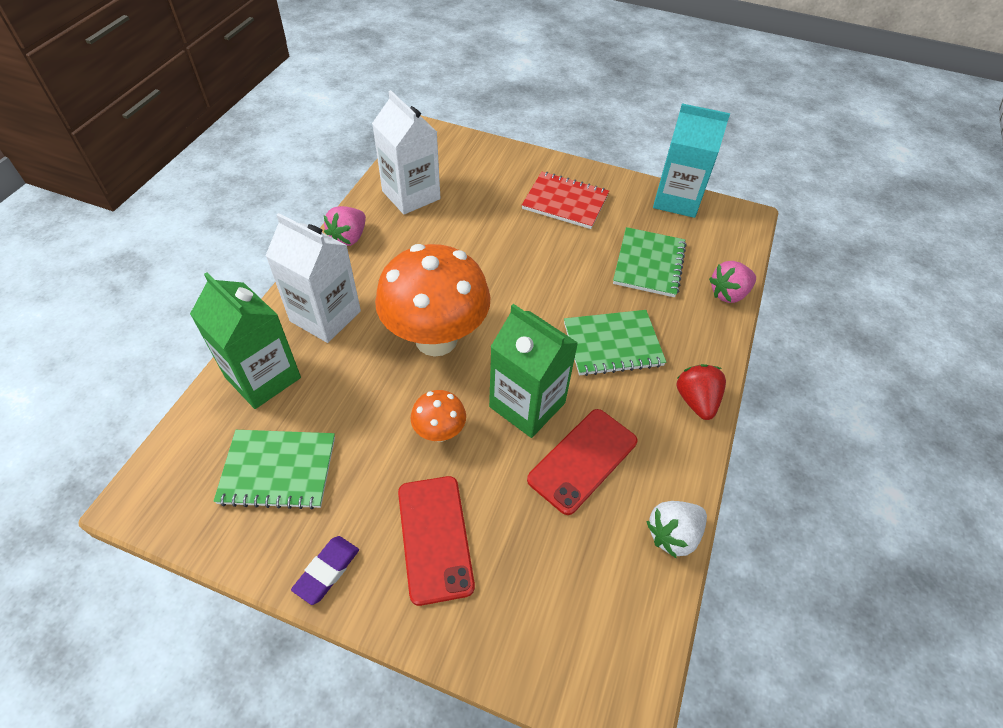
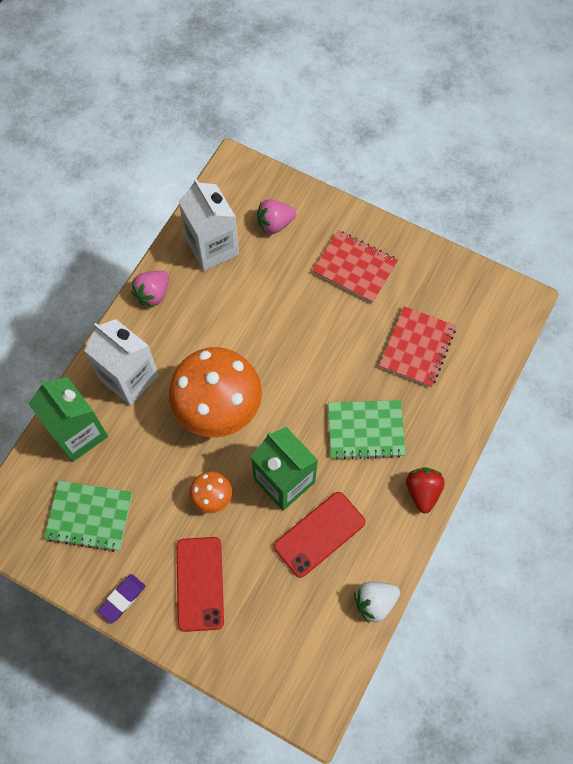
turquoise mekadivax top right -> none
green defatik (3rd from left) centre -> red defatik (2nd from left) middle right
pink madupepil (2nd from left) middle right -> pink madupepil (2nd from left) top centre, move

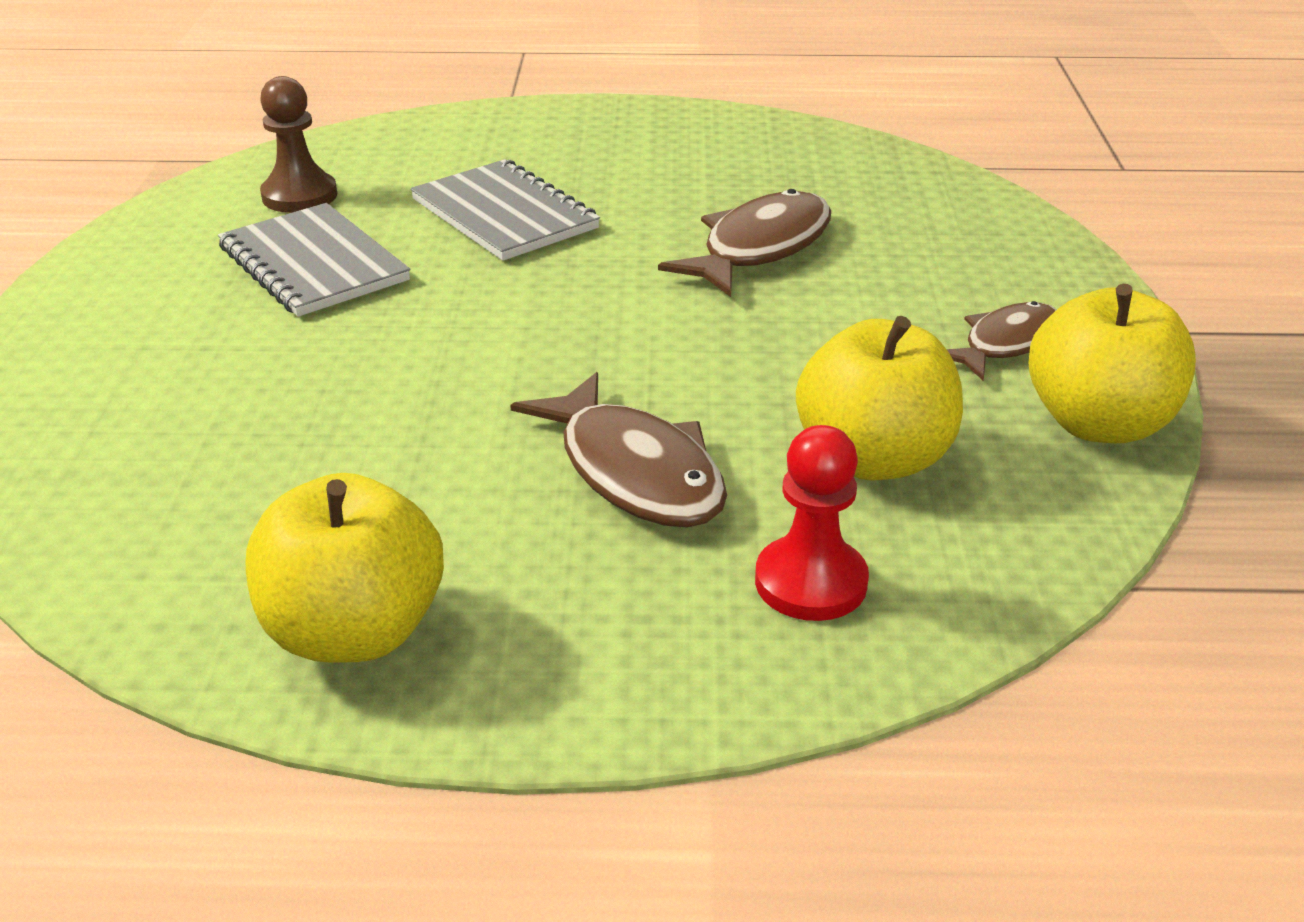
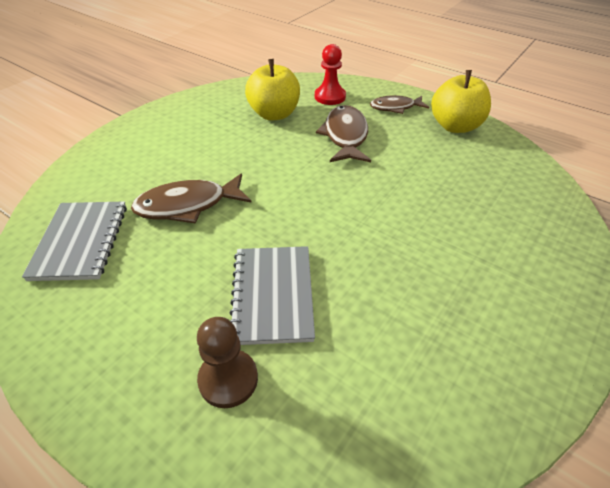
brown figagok top left -> brown figagok bottom centre, move
grey defatik (1st from left) top left -> grey defatik (1st from left) middle left, move
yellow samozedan (3rd from left) middle right -> none
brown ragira (3rd from left) middle right -> brown ragira (3rd from left) top centre, move

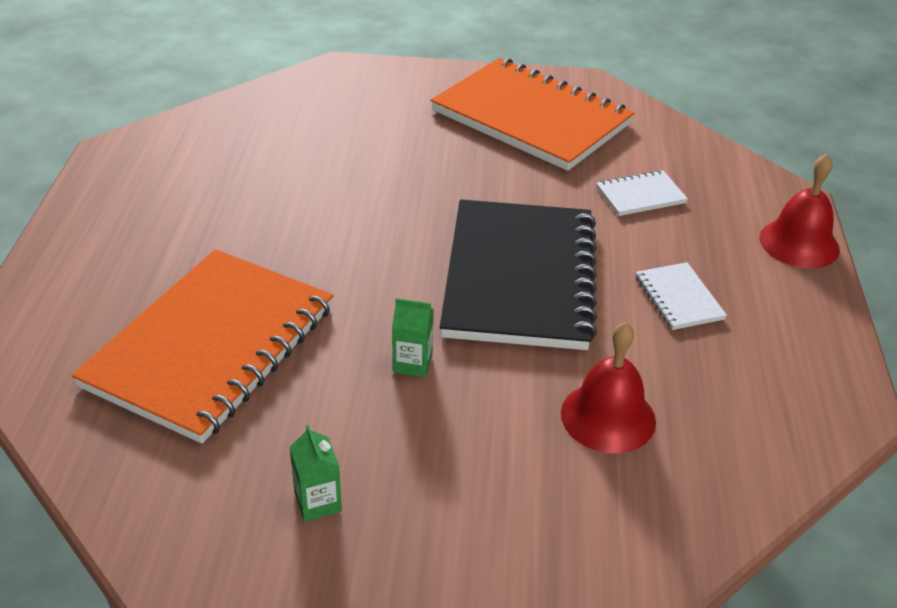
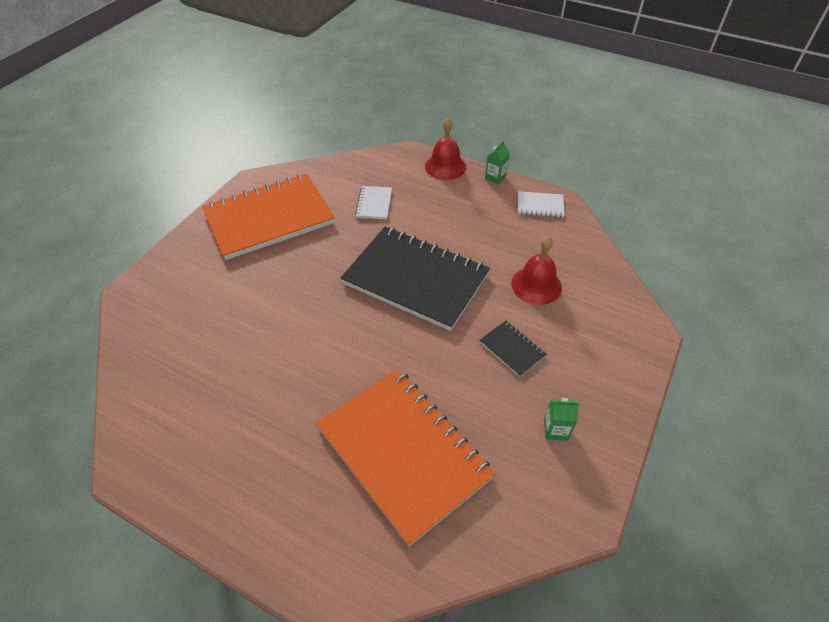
white defatik (2nd from left) middle right -> white defatik (2nd from left) top centre, move
green mekadivax (2nd from left in the first image) centre -> green mekadivax (1st from left) top centre, move
none -> black defatik (2nd from left) centre

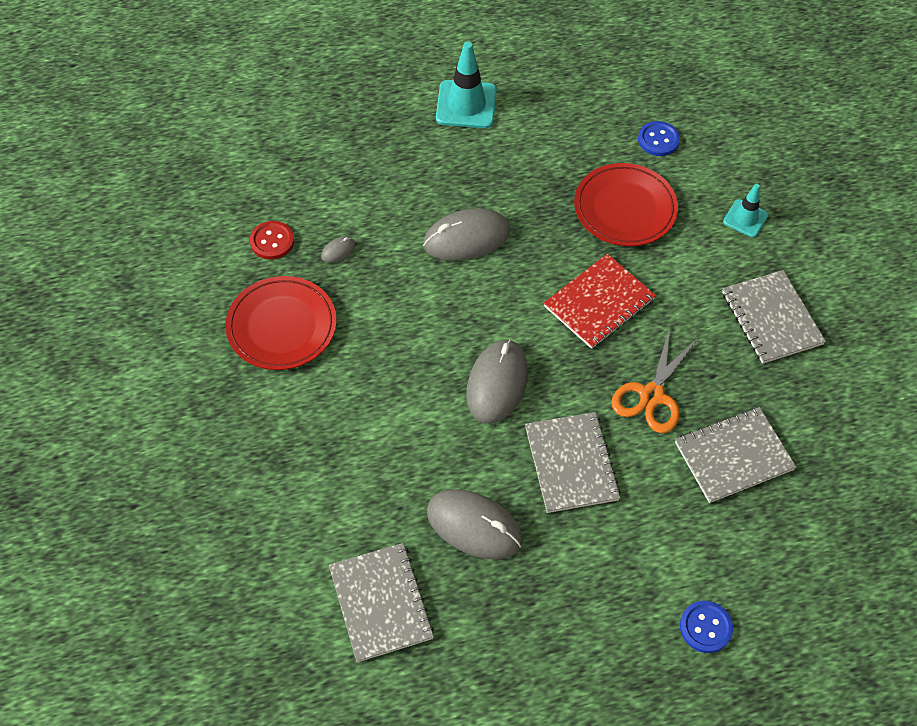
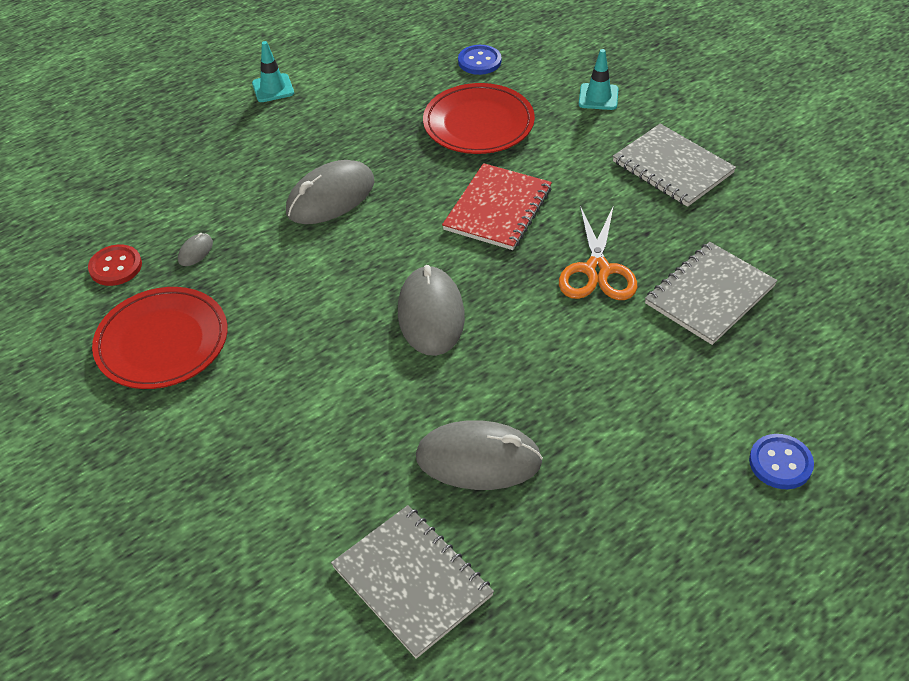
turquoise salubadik (1st from left) top centre -> turquoise salubadik (1st from left) top left, x0.60
grey defatik (2nd from left) centre -> none

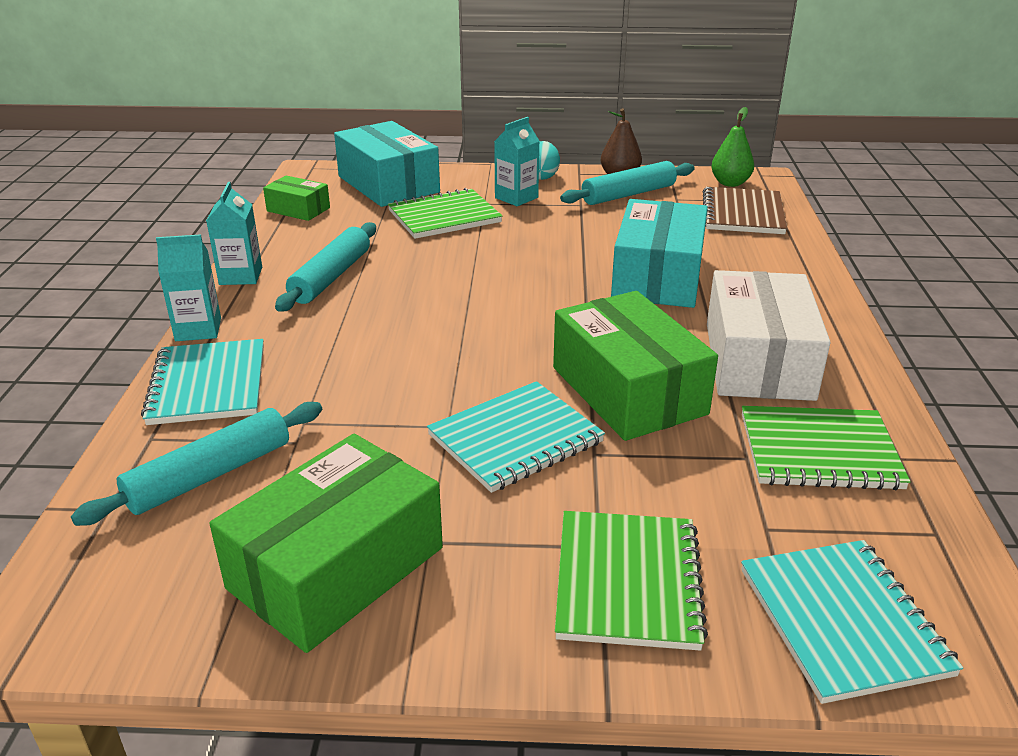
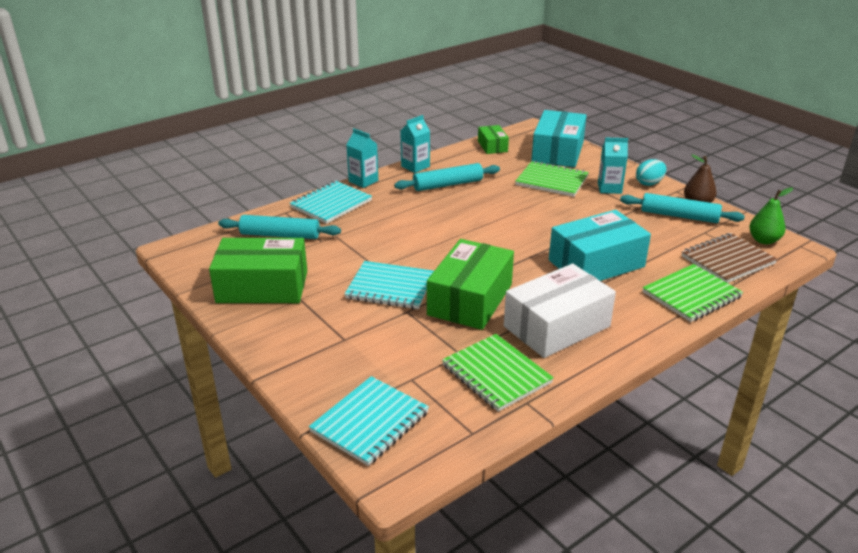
green defatik (2nd from left in the first image) bottom centre -> green defatik (3rd from left) middle right, move

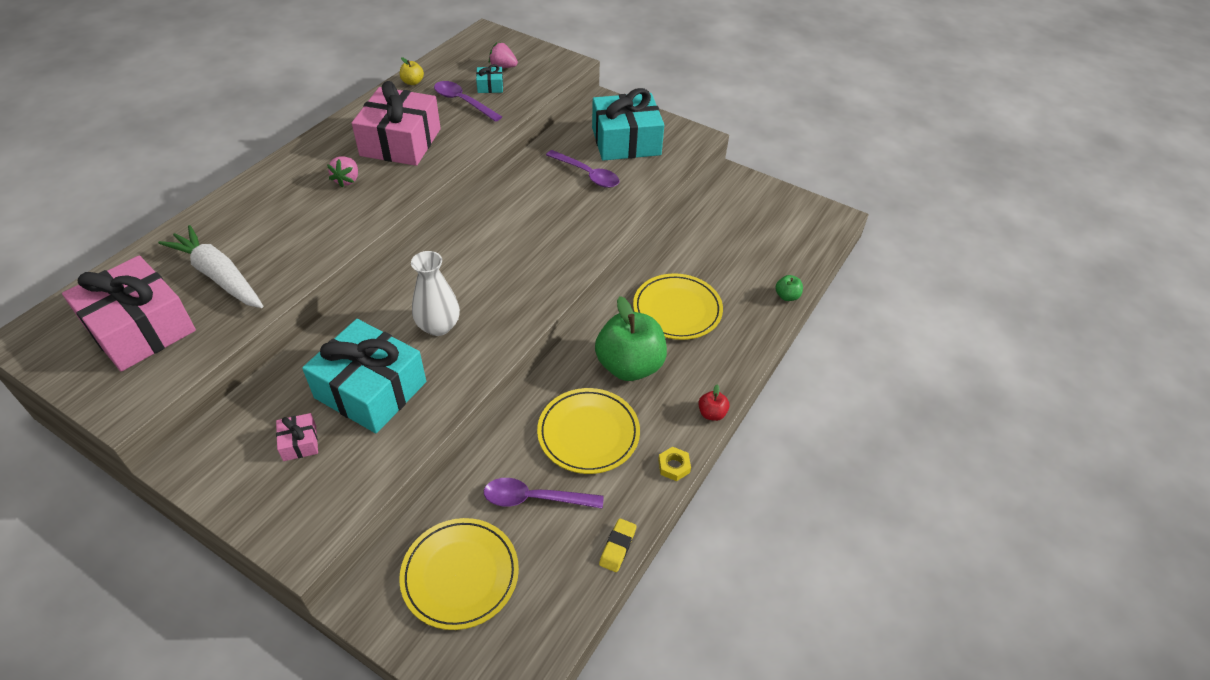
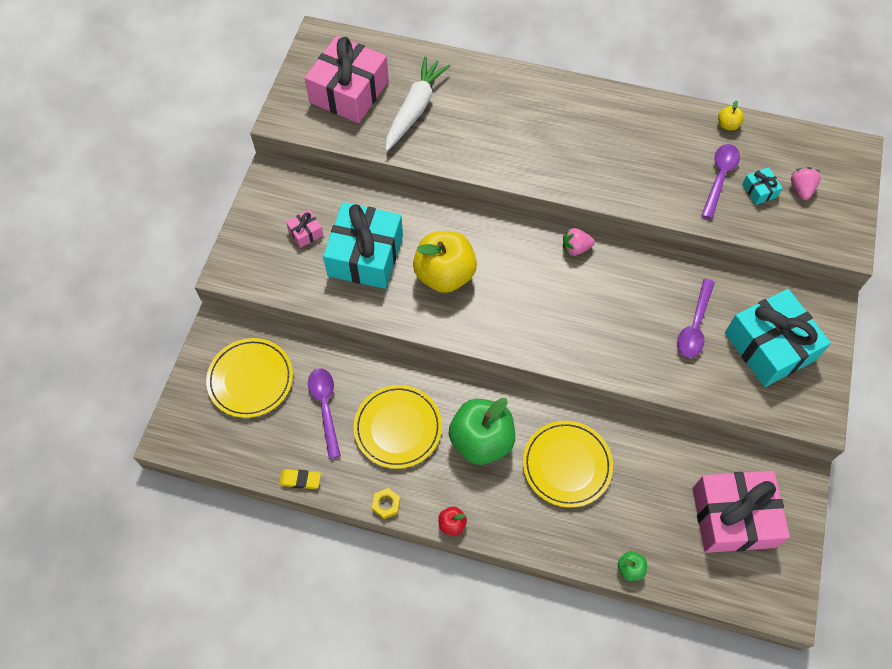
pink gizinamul (3rd from left) top left -> pink gizinamul (3rd from left) bottom right, move
pink madupepil (1st from left) top left -> pink madupepil (1st from left) centre, move
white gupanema centre -> yellow samozedan (1st from left) centre

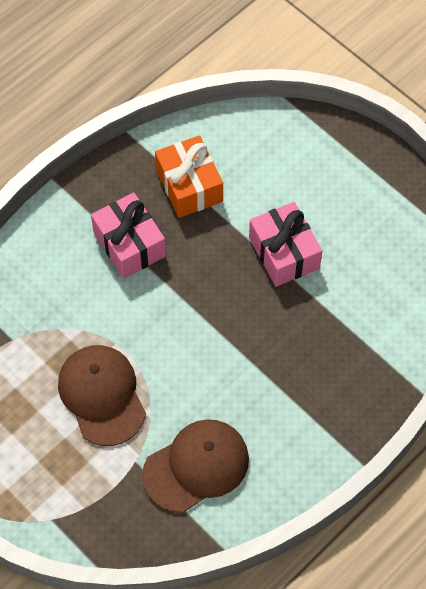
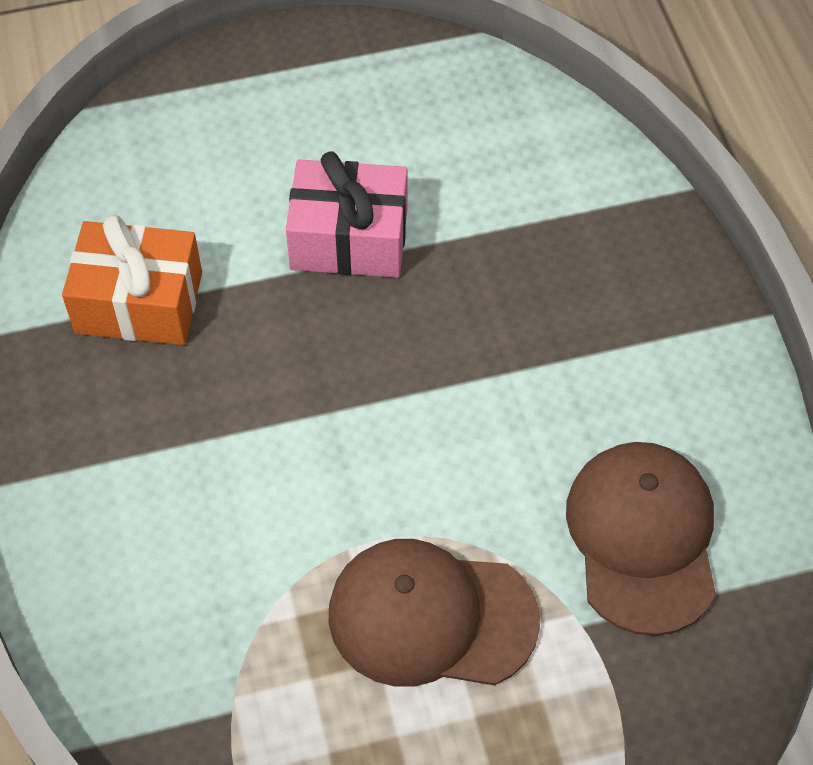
pink gizinamul (1st from left) middle left -> none

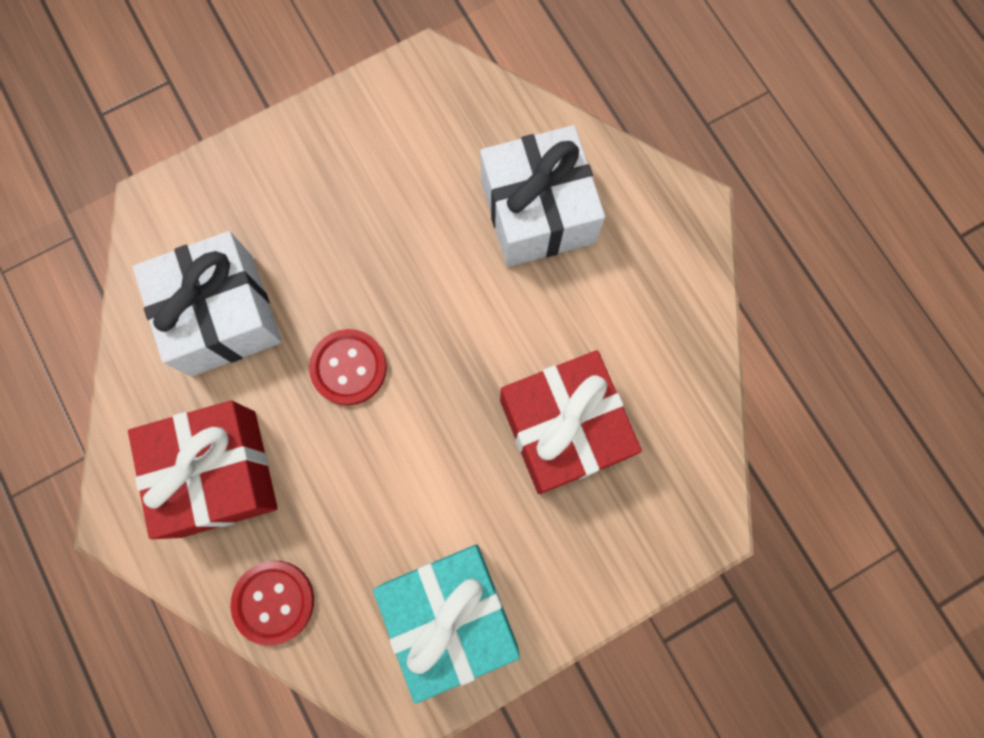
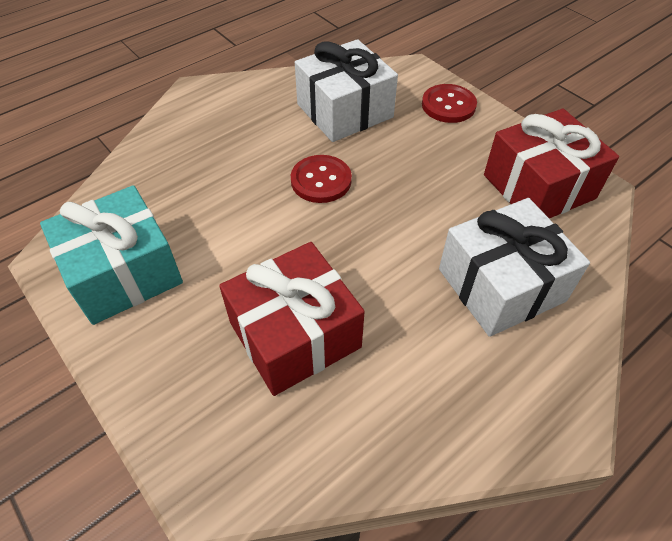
red gizinamul (1st from left in the first image) middle left -> red gizinamul (2nd from left) top right, move
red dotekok (1st from left in the first image) bottom left -> red dotekok (2nd from left) top right, move

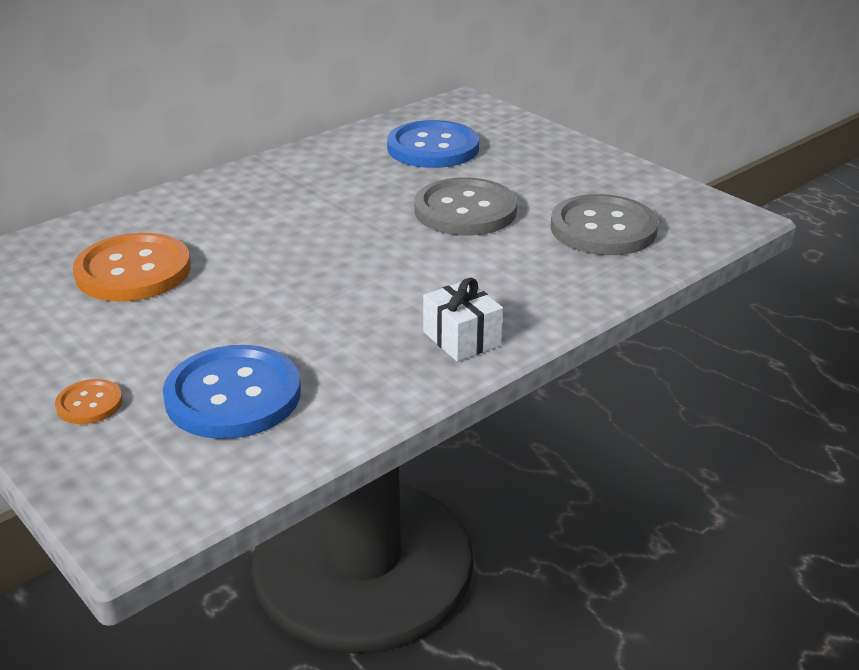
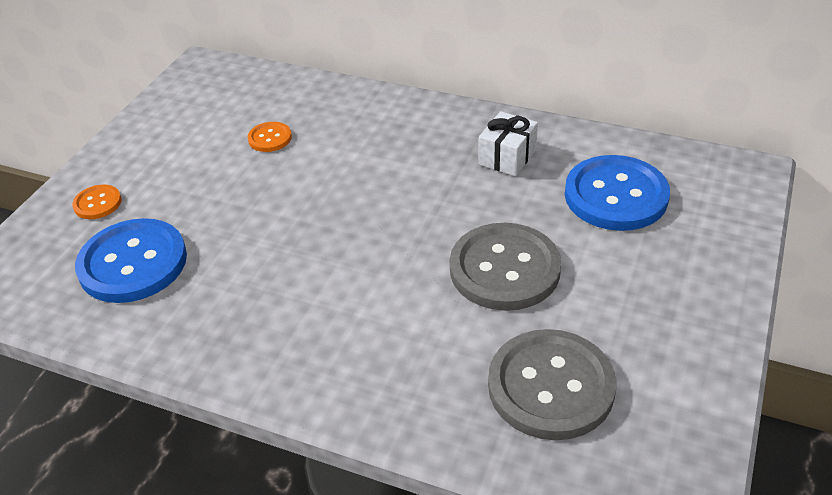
orange dotekok (2nd from left) middle left -> orange dotekok (2nd from left) top left, x0.47
white gizinamul centre -> white gizinamul top centre, move

